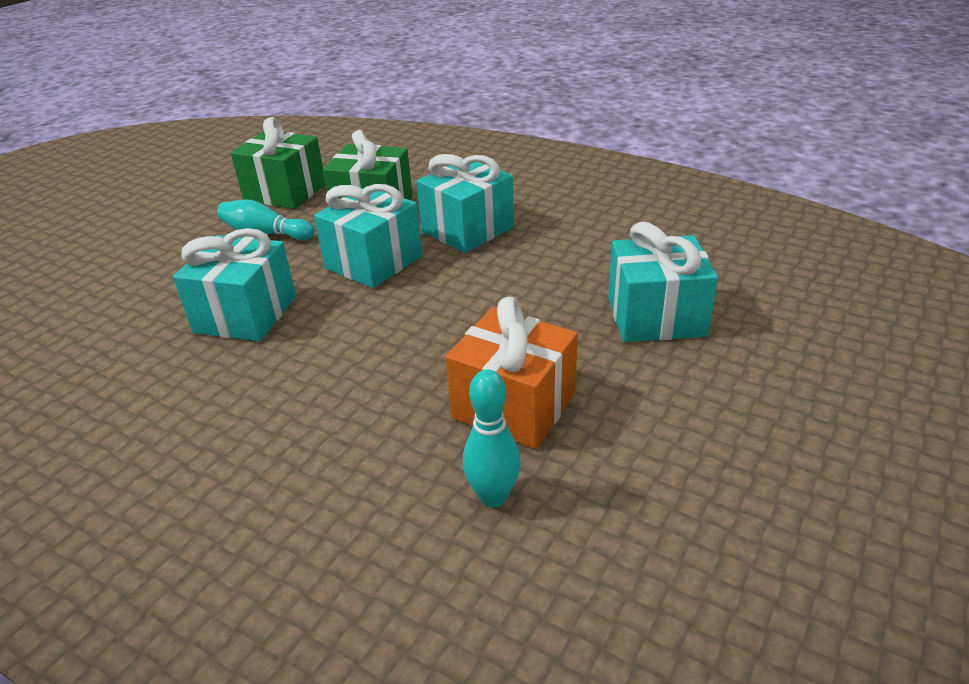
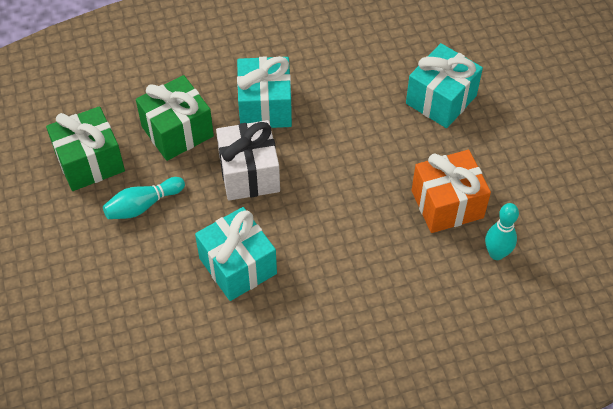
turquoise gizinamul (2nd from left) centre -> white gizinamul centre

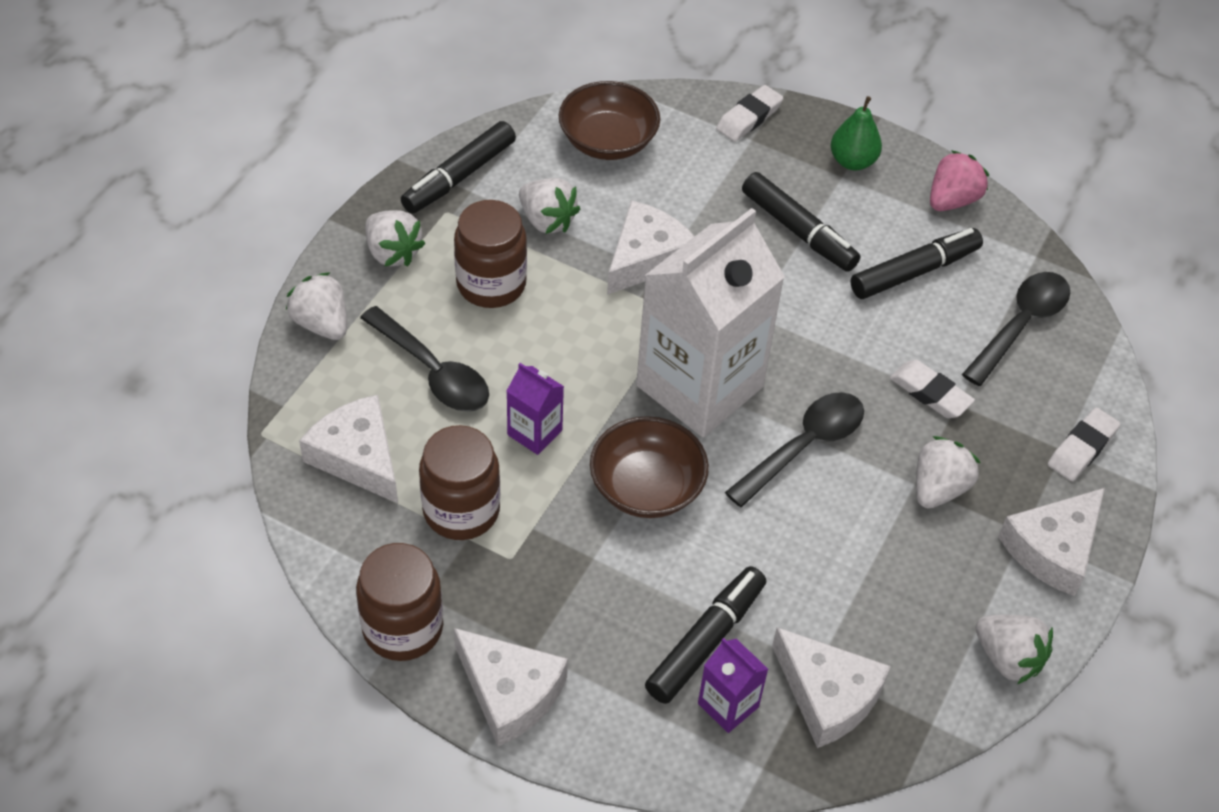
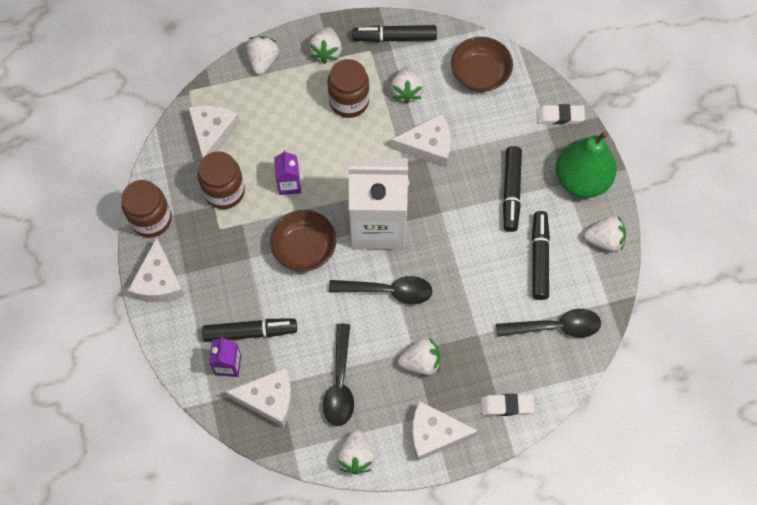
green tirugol top right, x1.85
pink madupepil top right -> white madupepil (6th from left) middle right
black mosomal (4th from left) top right -> black mosomal (4th from left) middle right, 105 degrees counterclockwise
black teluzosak (1st from left) centre -> black teluzosak (1st from left) bottom centre, move
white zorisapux (2nd from left) middle right -> none
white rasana (4th from left in the first image) bottom right -> white rasana (3rd from left) bottom centre, 90 degrees counterclockwise

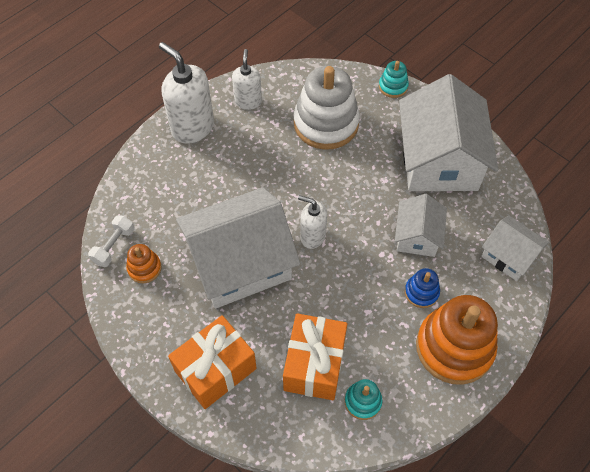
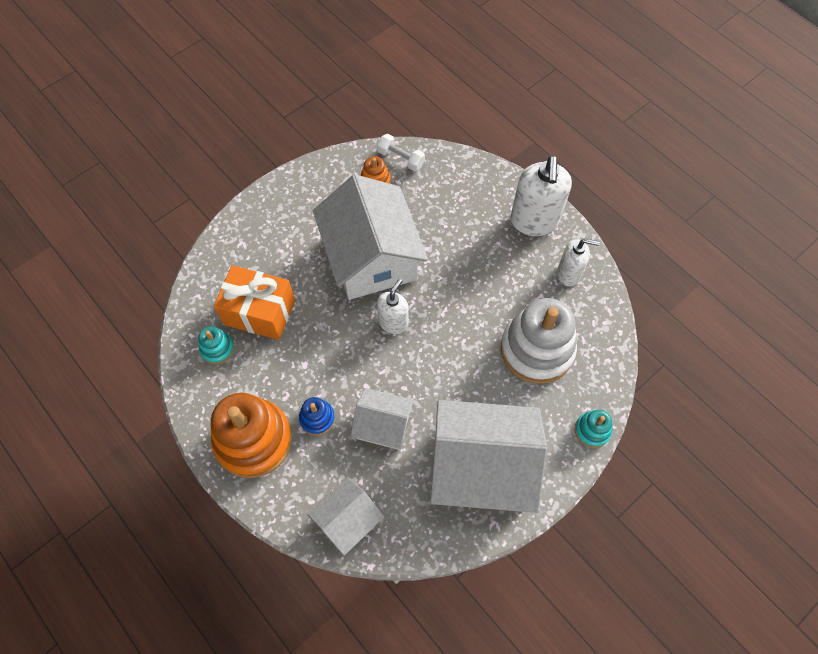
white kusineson (1st from left in the first image) top left -> white kusineson (2nd from left) top centre, 135 degrees clockwise
orange gizinamul (1st from left) bottom centre -> none

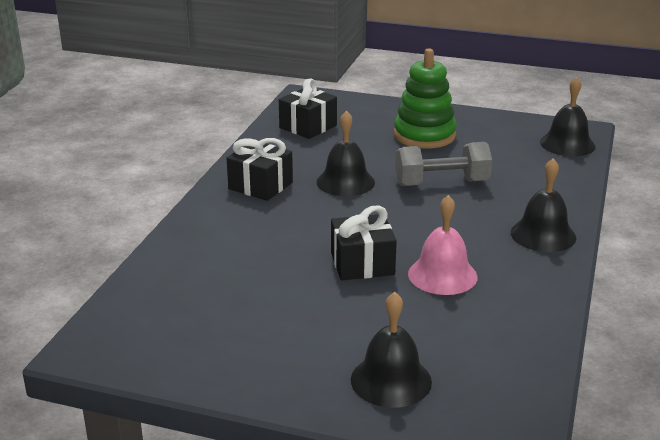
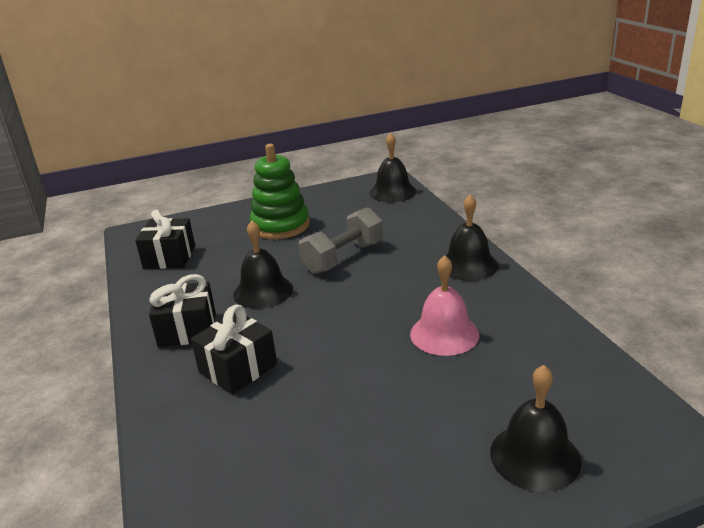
black gizinamul (3rd from left) centre -> black gizinamul (3rd from left) middle left, move

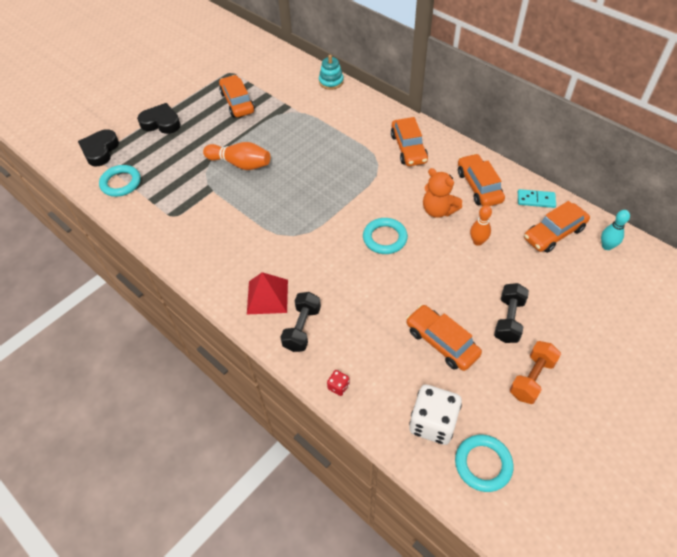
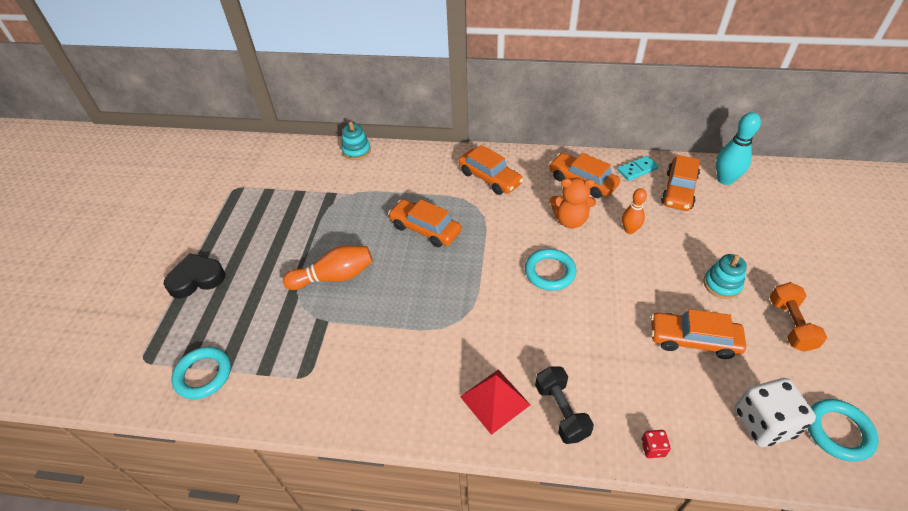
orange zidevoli (1st from left) top centre -> orange zidevoli (1st from left) centre, move
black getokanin (1st from left) top left -> none
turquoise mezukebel middle right -> turquoise mezukebel top right, x1.54
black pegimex (2nd from left) middle right -> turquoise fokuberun (2nd from left) middle right

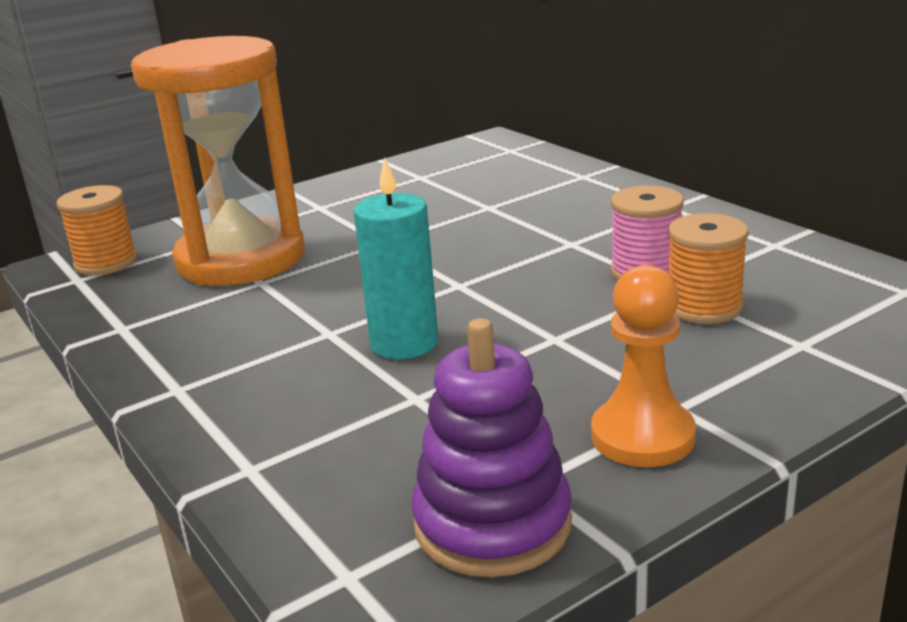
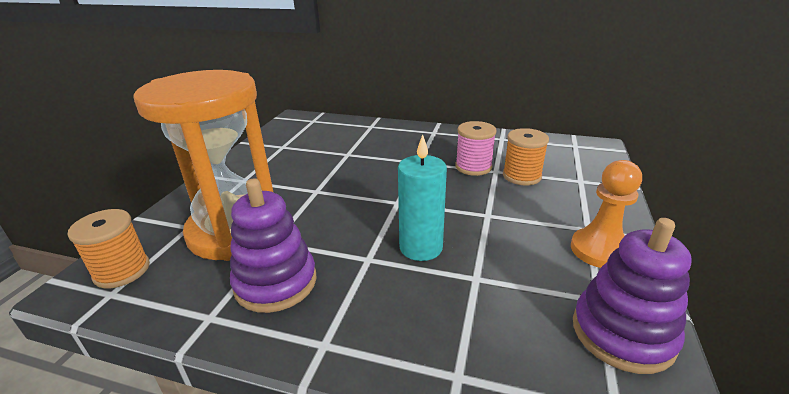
none -> purple fokuberun (1st from left) centre

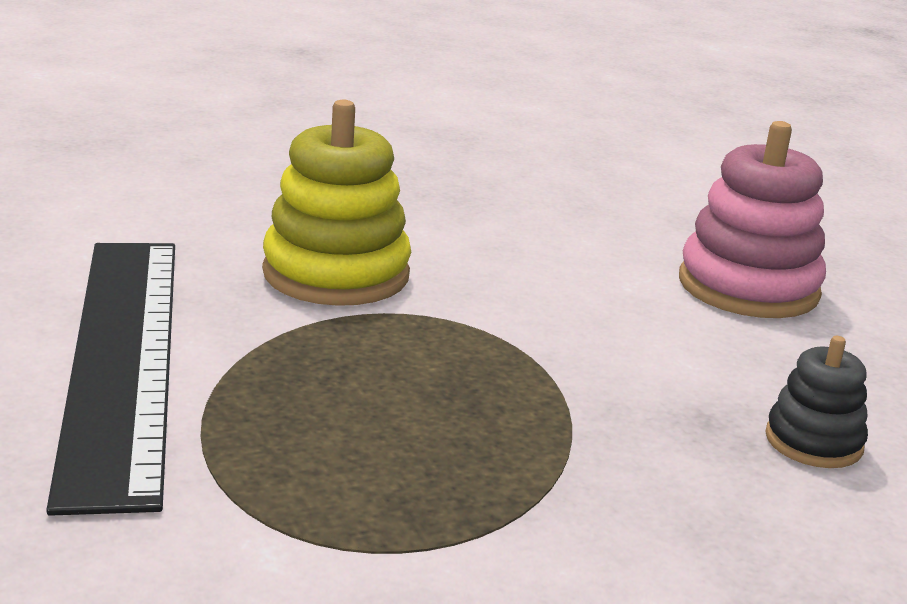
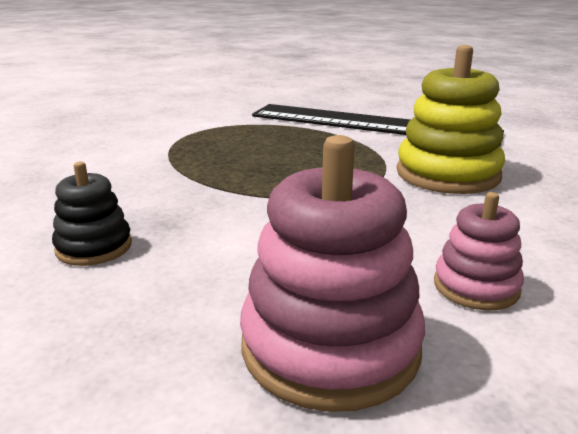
none -> pink fokuberun (2nd from left) middle right

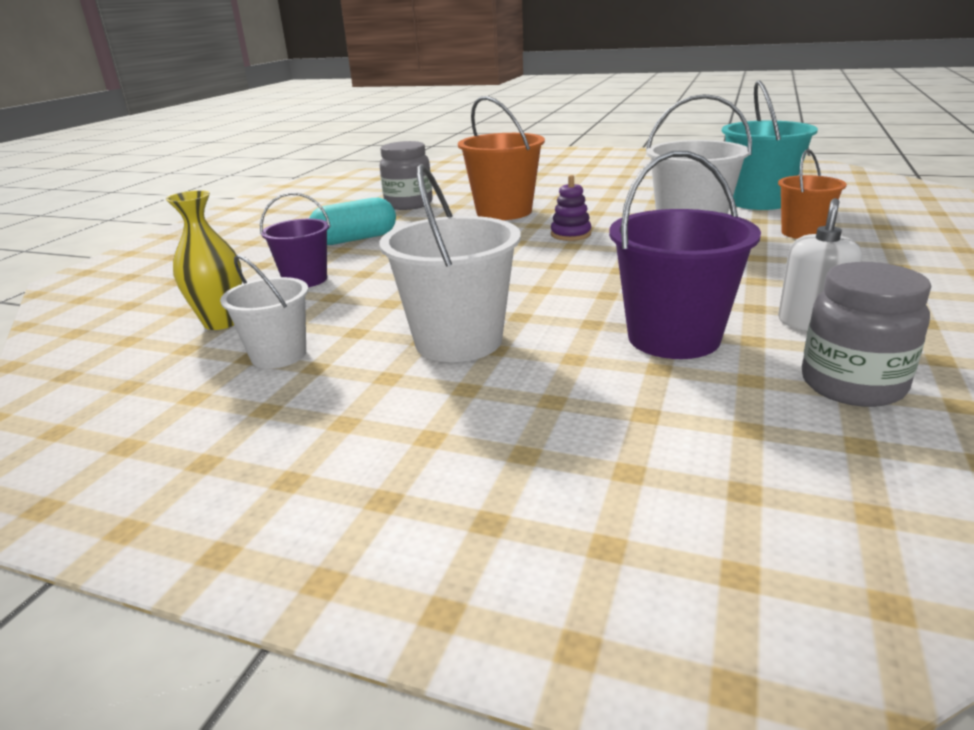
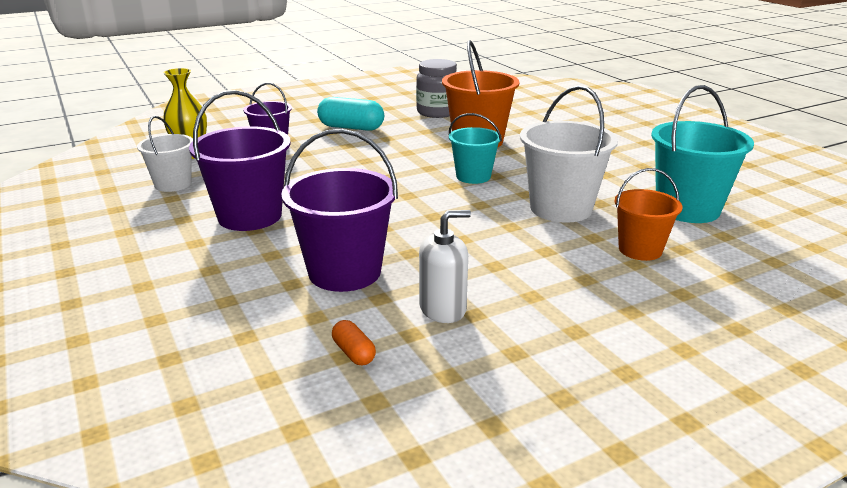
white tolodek (2nd from left) centre -> purple tolodek (1st from left) top left
purple fokuberun top centre -> turquoise tolodek (1st from left) top centre
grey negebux (2nd from left) middle right -> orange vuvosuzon bottom centre

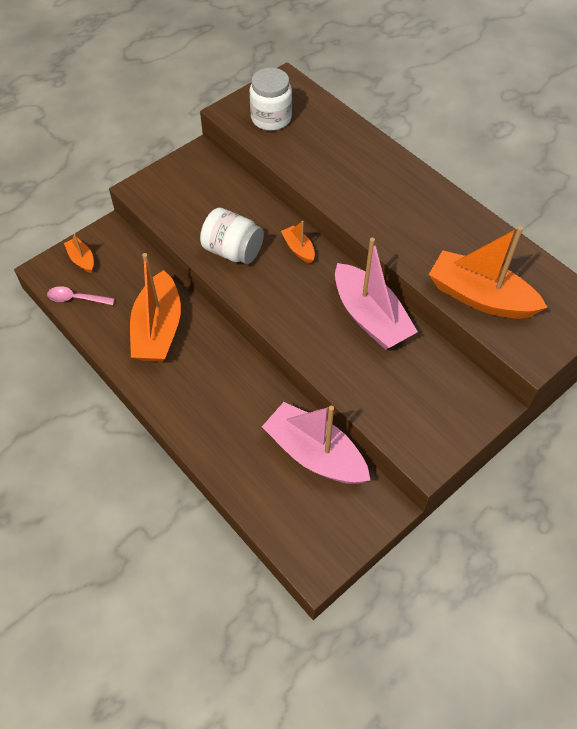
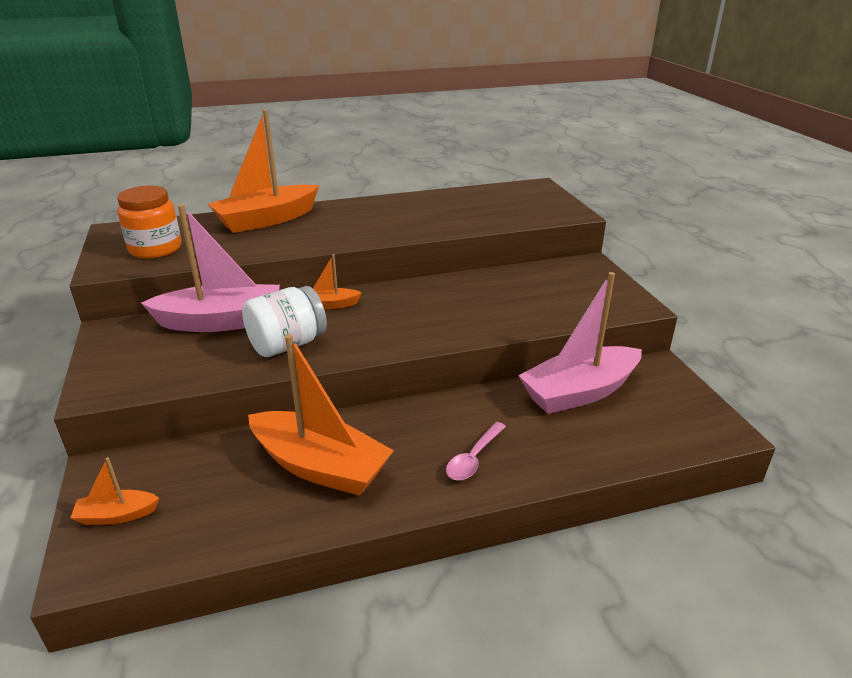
white negebux (2nd from left) top centre -> orange negebux top left
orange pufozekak (4th from left in the first image) middle right -> orange pufozekak (2nd from left) top left, move
pink pufozekak (2nd from left in the first image) centre -> pink pufozekak (1st from left) middle left, move
pink teluzosak middle left -> pink teluzosak centre, move

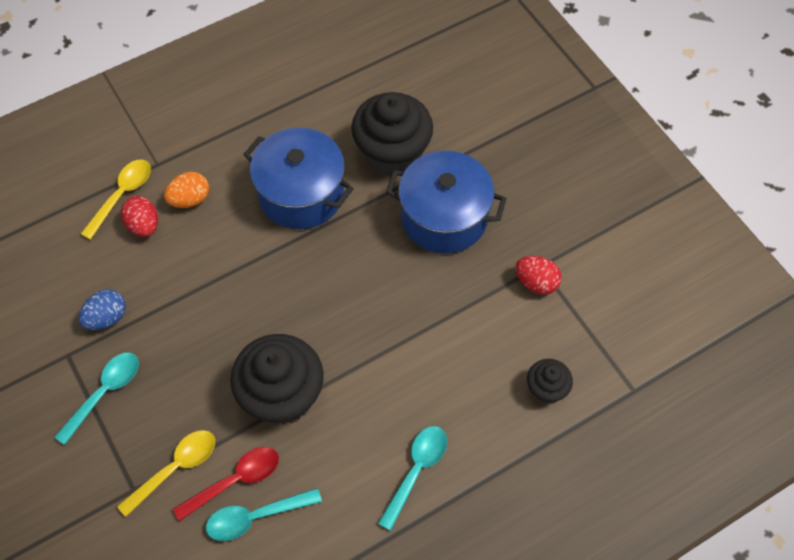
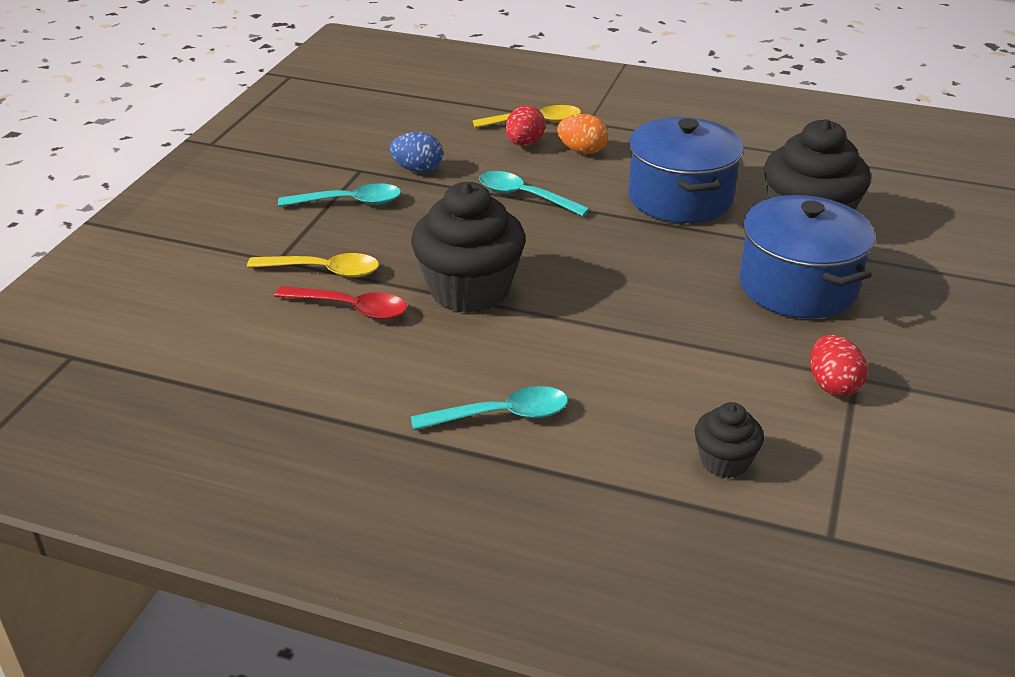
turquoise teluzosak (2nd from left in the first image) bottom left -> turquoise teluzosak (3rd from left) top centre, move

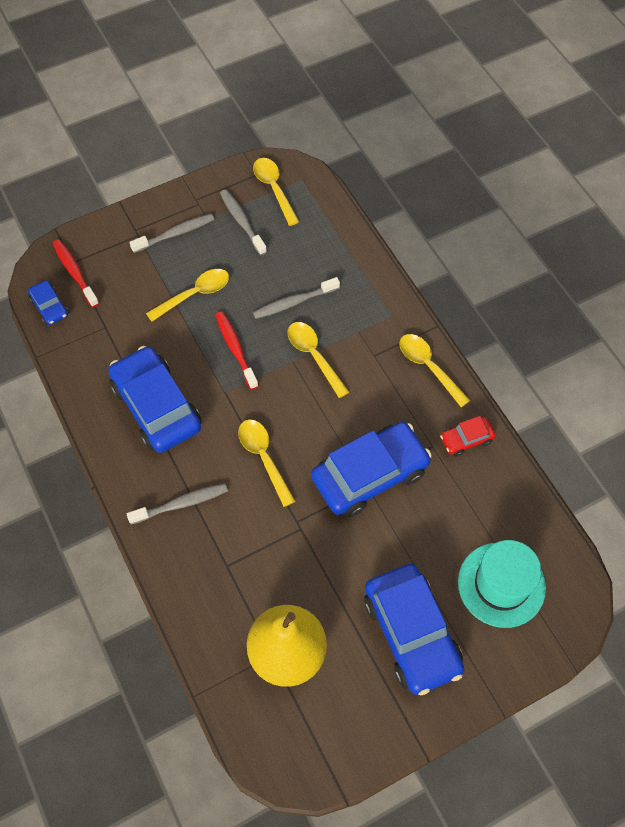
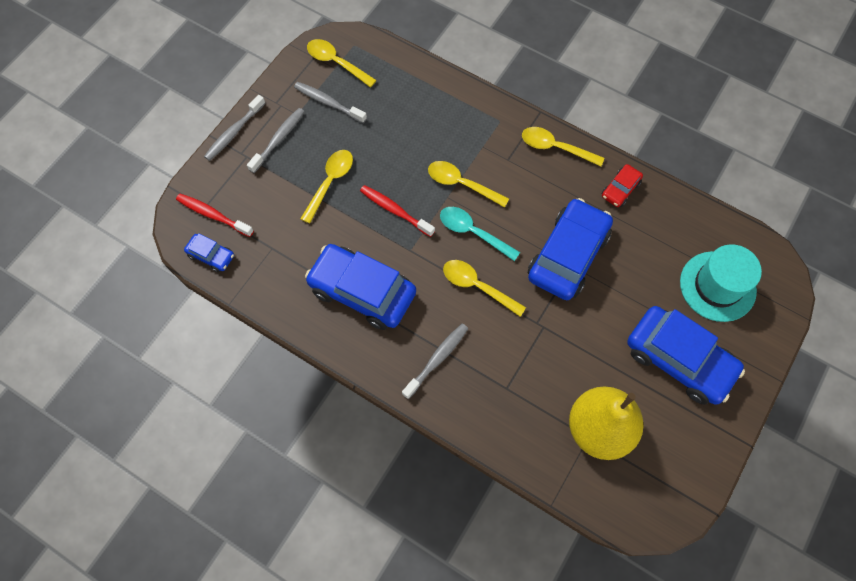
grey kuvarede (4th from left in the first image) centre -> grey kuvarede (1st from left) top left, move
none -> turquoise teluzosak centre

